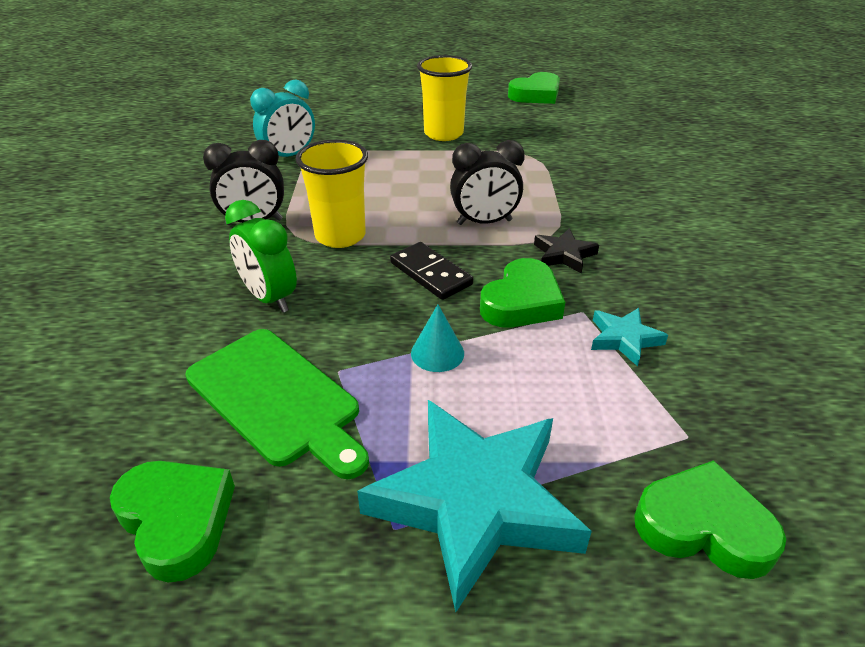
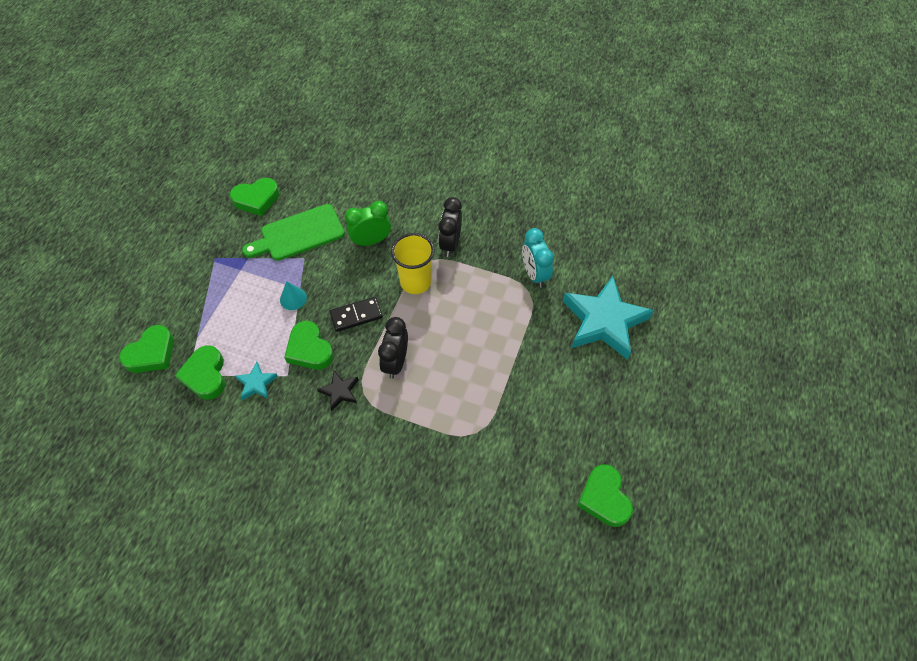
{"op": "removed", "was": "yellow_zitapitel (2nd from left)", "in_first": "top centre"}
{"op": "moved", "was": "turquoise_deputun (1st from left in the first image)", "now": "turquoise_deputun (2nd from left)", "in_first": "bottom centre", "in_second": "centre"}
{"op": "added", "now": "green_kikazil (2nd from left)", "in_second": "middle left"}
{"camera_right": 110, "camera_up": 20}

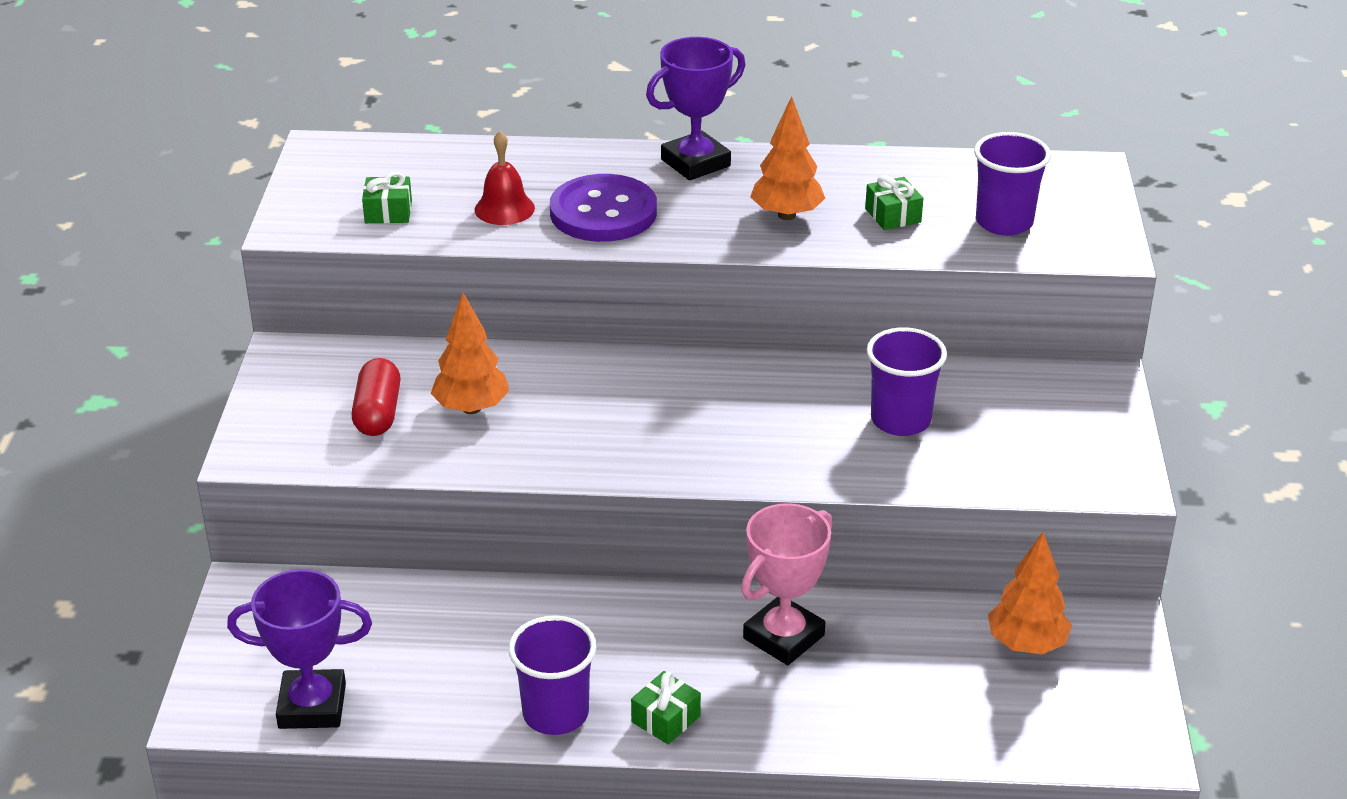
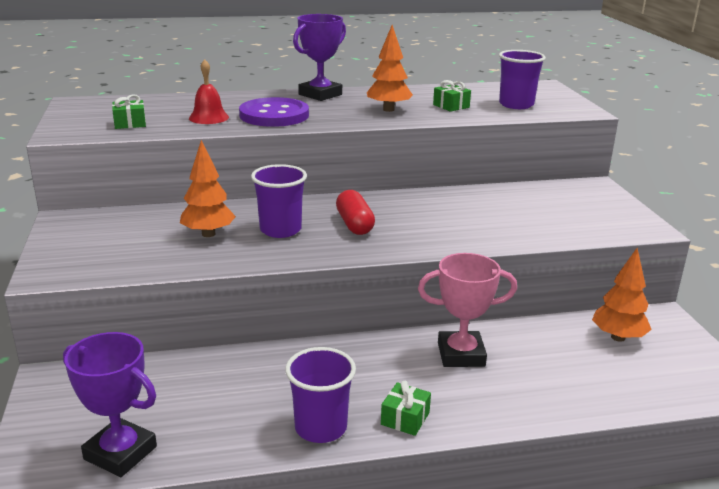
{"op": "moved", "was": "purple_zitapitel (2nd from left in the first image)", "now": "purple_zitapitel (1st from left)", "in_first": "middle right", "in_second": "centre"}
{"op": "moved", "was": "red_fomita", "in_first": "middle left", "in_second": "centre"}
{"op": "turned", "was": "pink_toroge", "in_first": "bottom centre", "in_second": "centre", "clockwise": 60}
{"op": "turned", "was": "purple_toroge (1st from left)", "in_first": "bottom left", "in_second": "bottom left", "clockwise": 45}
{"camera_right": -15, "camera_up": -10}

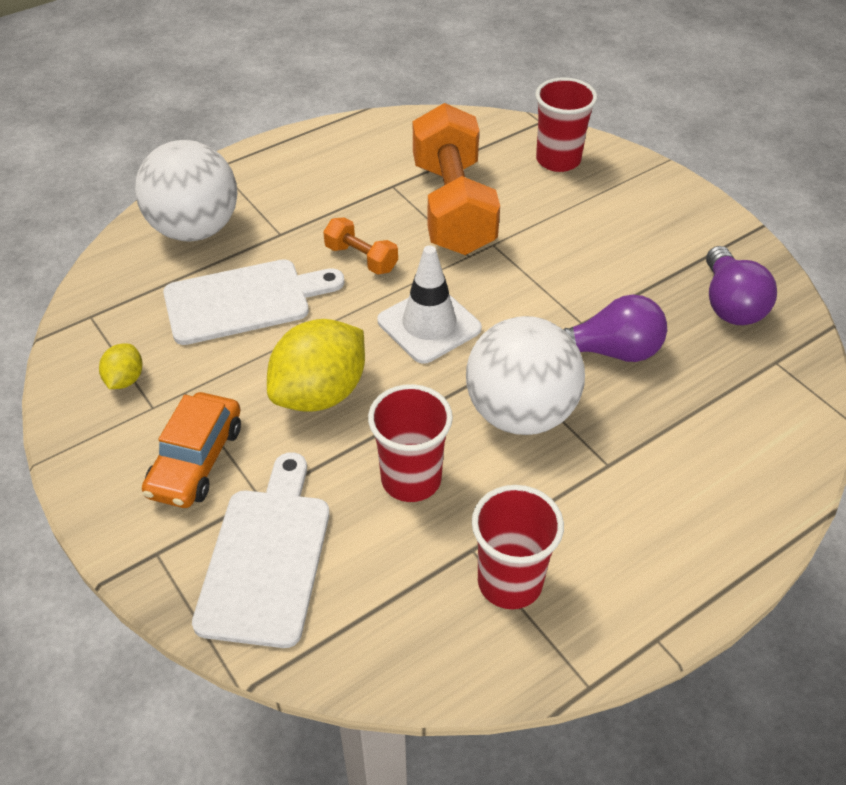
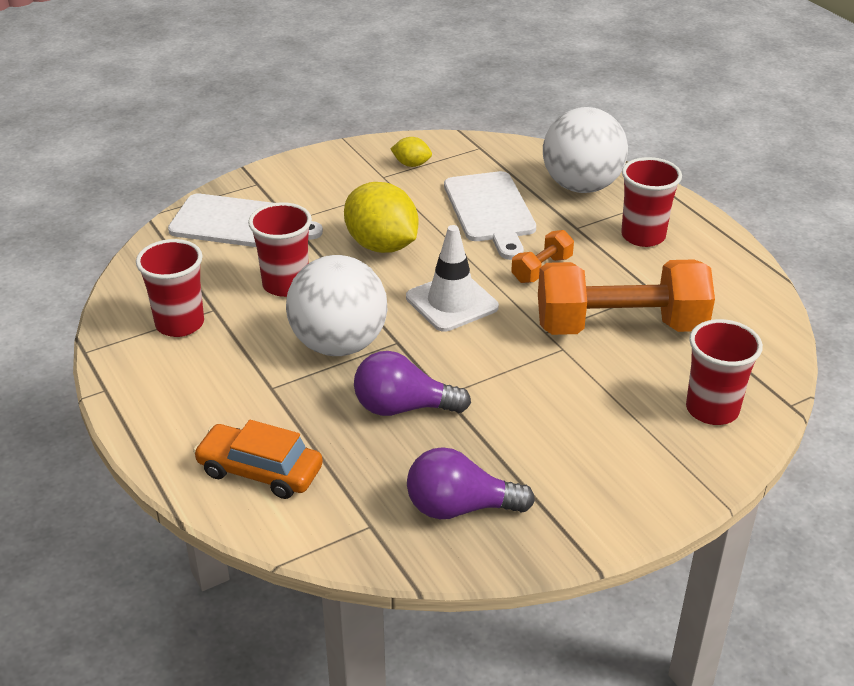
{"op": "turned", "was": "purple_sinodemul (1st from left)", "in_first": "middle right", "in_second": "centre", "clockwise": 90}
{"op": "moved", "was": "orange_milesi", "in_first": "middle left", "in_second": "bottom left"}
{"op": "added", "now": "red_zitapitel (3rd from left)", "in_second": "top right"}
{"camera_right": 95, "camera_up": -10}

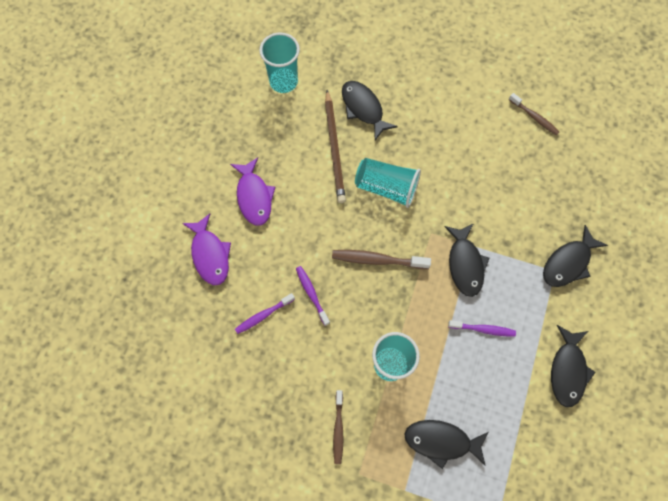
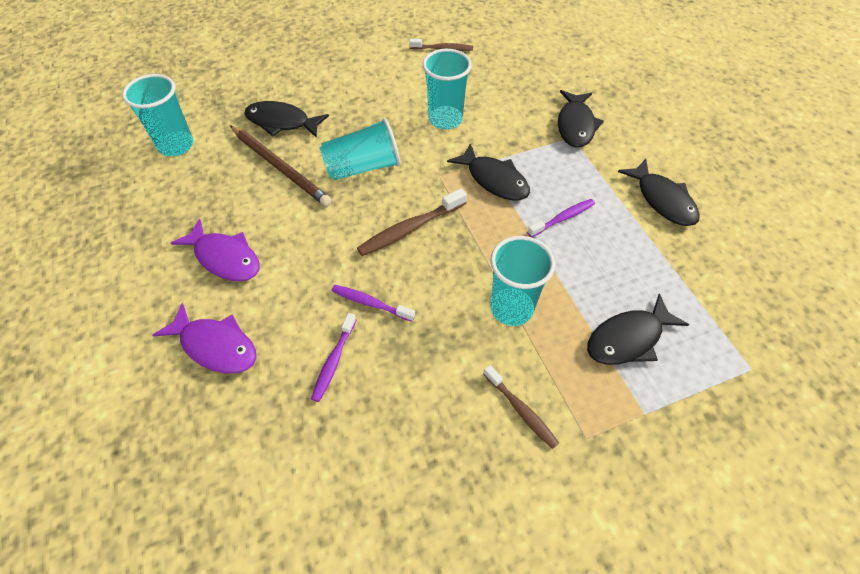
{"op": "added", "now": "turquoise_zitapitel (3rd from left)", "in_second": "top centre"}
{"camera_right": -40, "camera_up": -15}

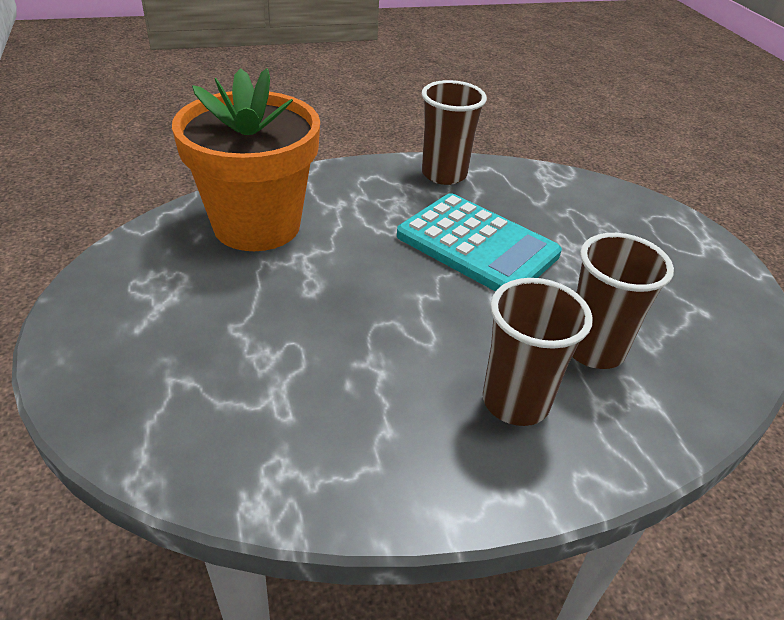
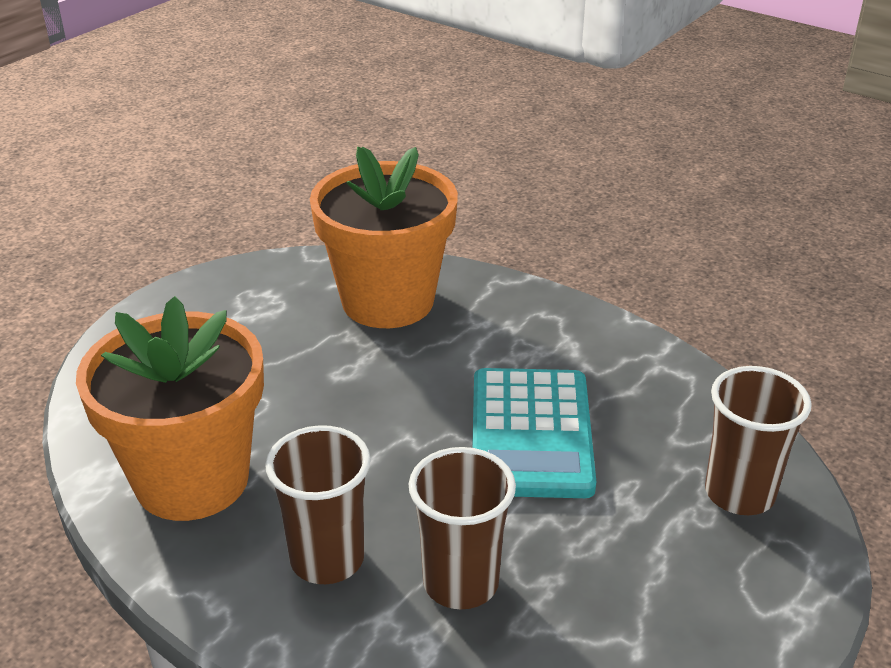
{"op": "moved", "was": "brown_zitapitel (1st from left in the first image)", "now": "brown_zitapitel (3rd from left)", "in_first": "top centre", "in_second": "middle right"}
{"op": "added", "now": "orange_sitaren (1st from left)", "in_second": "middle left"}
{"camera_right": 55, "camera_up": -5}

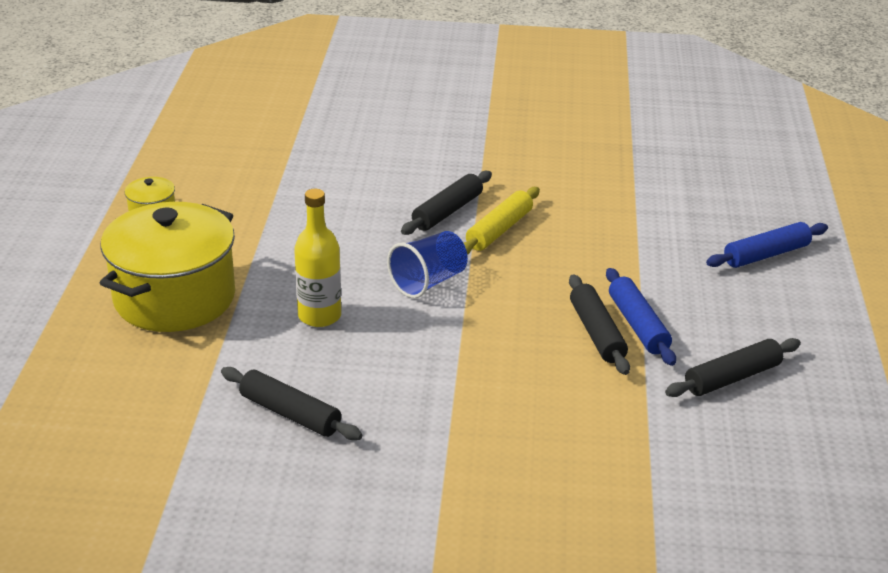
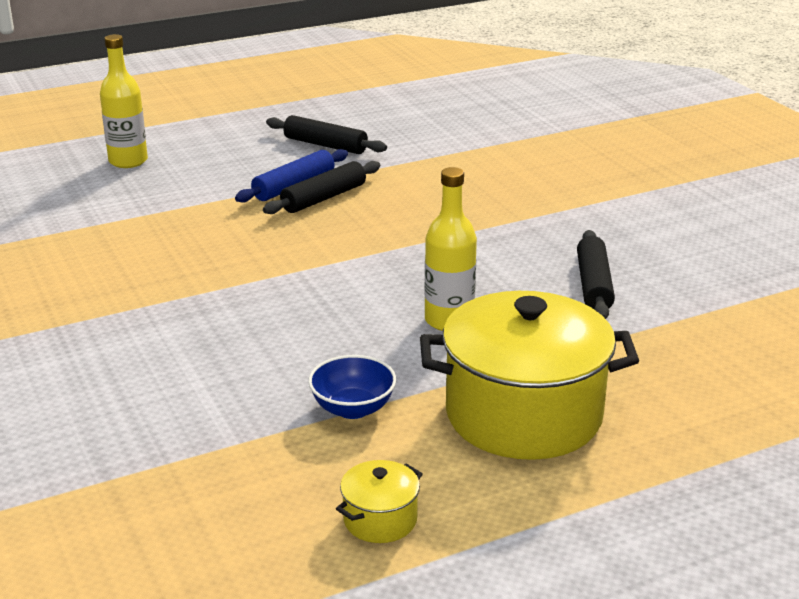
{"op": "removed", "was": "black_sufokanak (2nd from left)", "in_first": "centre"}
{"op": "removed", "was": "yellow_sufokanak", "in_first": "centre"}
{"op": "replaced", "was": "blue_sufokanak (2nd from left)", "now": "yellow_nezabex (1st from left)", "in_first": "middle right", "in_second": "top left"}
{"op": "removed", "was": "blue_zitapitel", "in_first": "centre"}
{"op": "added", "now": "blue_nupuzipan", "in_second": "centre"}
{"camera_right": -120, "camera_up": -5}

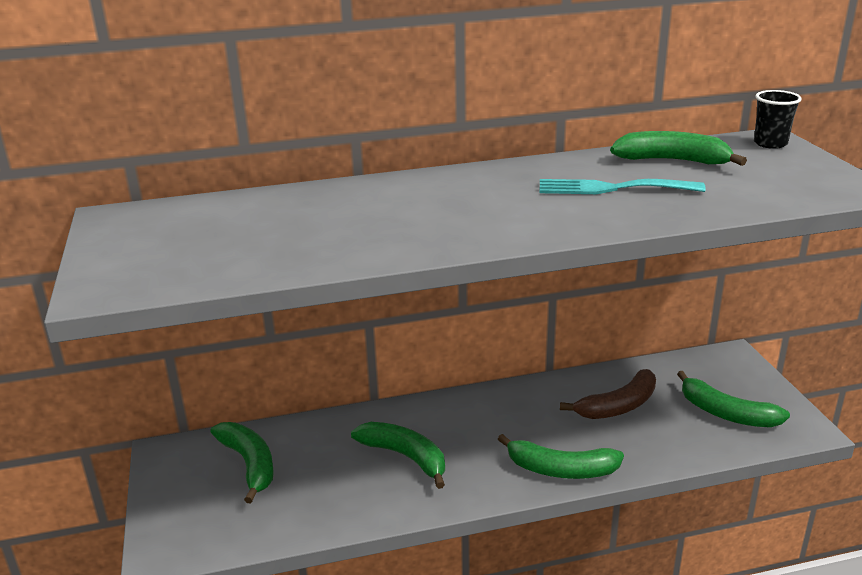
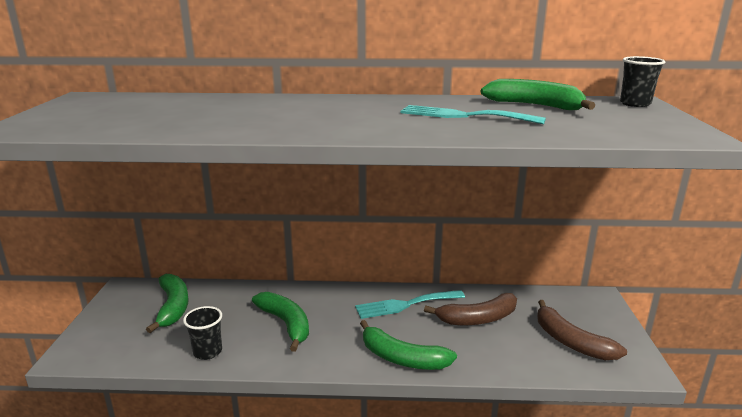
{"op": "recoloured", "was": "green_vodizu (5th from left)", "now": "brown_vodizu (2nd from left)", "in_first": "bottom right", "in_second": "bottom right"}
{"op": "added", "now": "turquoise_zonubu (1st from left)", "in_second": "bottom centre"}
{"op": "added", "now": "black_zitapitel (1st from left)", "in_second": "bottom left"}
{"camera_right": 15, "camera_up": -5}

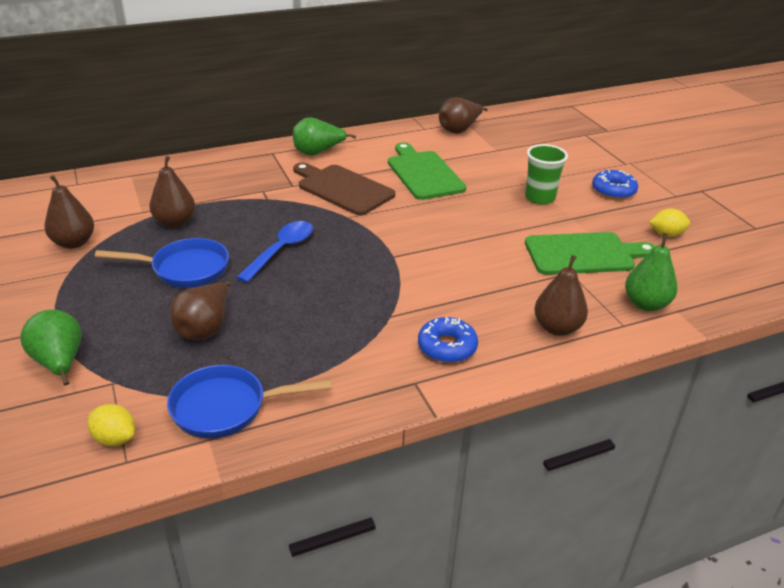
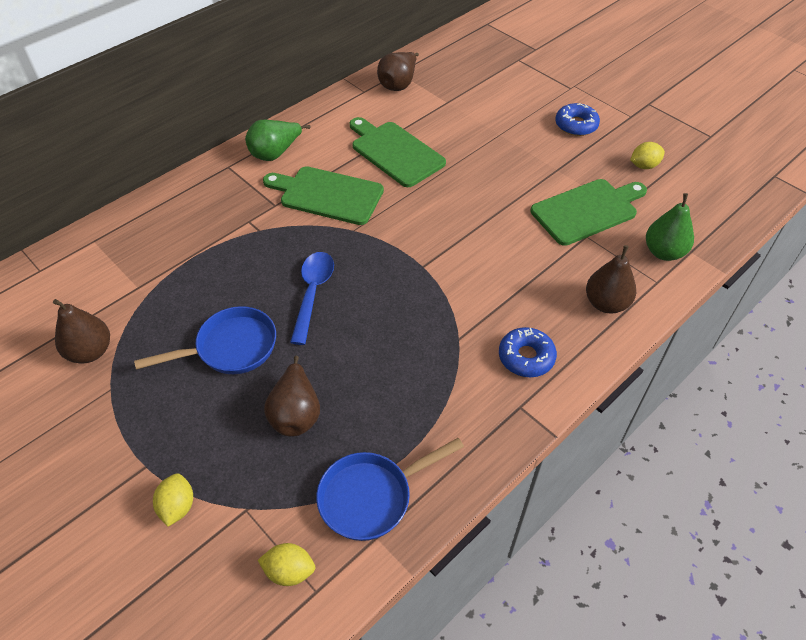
{"op": "removed", "was": "green_zitapitel", "in_first": "top right"}
{"op": "removed", "was": "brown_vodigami (2nd from left)", "in_first": "top left"}
{"op": "recoloured", "was": "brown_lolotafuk", "now": "green_lolotafuk (1st from left)", "in_first": "top centre", "in_second": "top centre"}
{"op": "replaced", "was": "green_vodigami (1st from left)", "now": "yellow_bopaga (1st from left)", "in_first": "middle left", "in_second": "bottom left"}
{"camera_right": -20, "camera_up": 15}

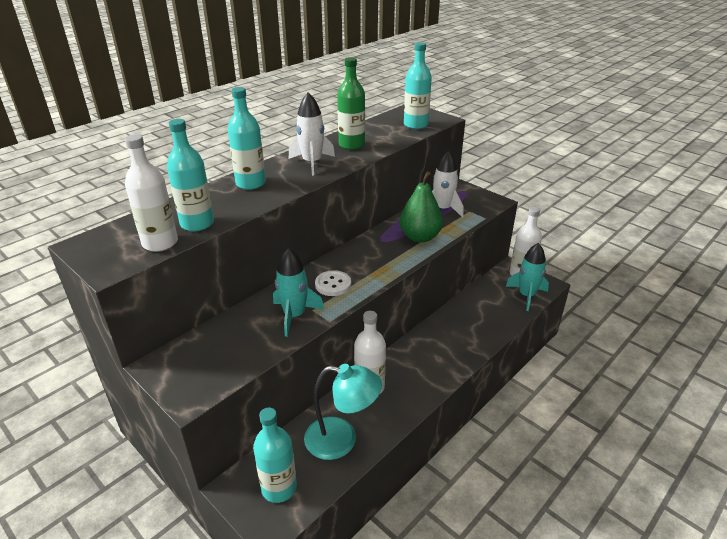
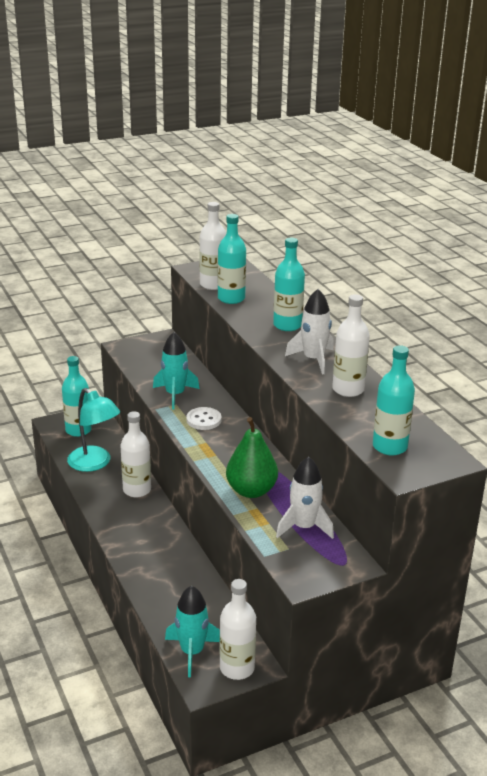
{"op": "recoloured", "was": "green_nezabex", "now": "white_nezabex (4th from left)", "in_first": "top centre", "in_second": "middle right"}
{"op": "turned", "was": "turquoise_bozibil", "in_first": "bottom centre", "in_second": "middle left", "clockwise": -75}
{"camera_right": 110, "camera_up": -5}

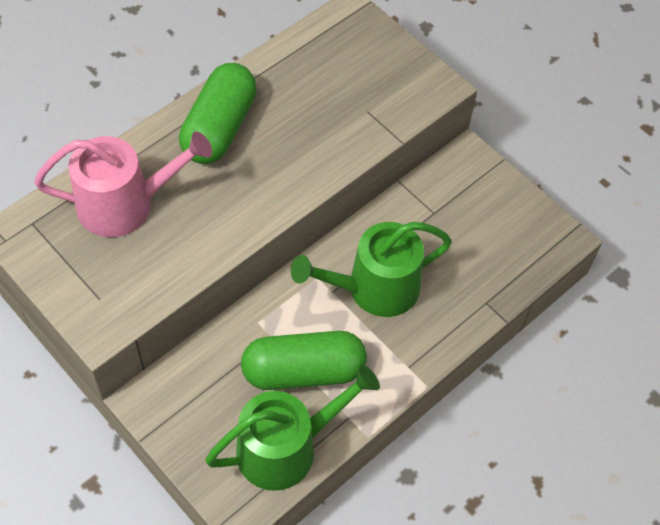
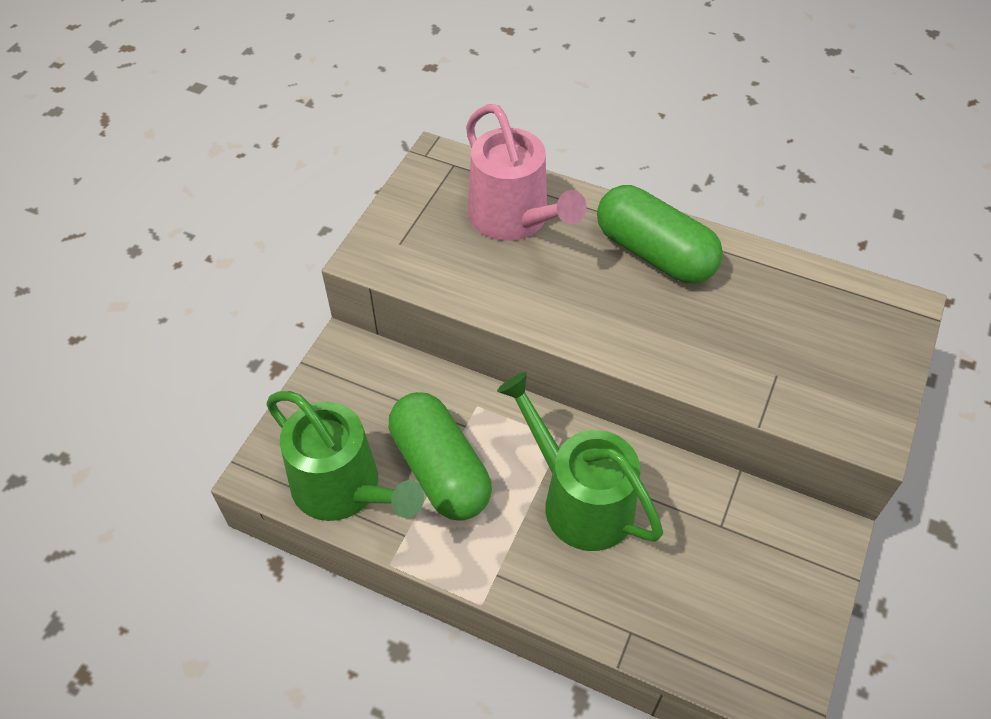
{"op": "turned", "was": "green_fomita (1st from left in the first image)", "in_first": "top left", "in_second": "top centre", "clockwise": 45}
{"camera_right": 70, "camera_up": -5}

